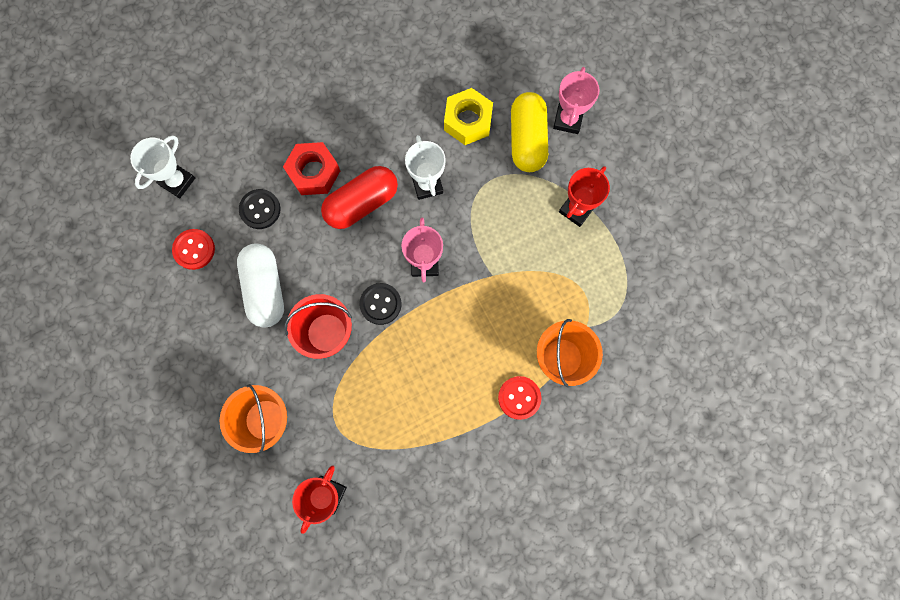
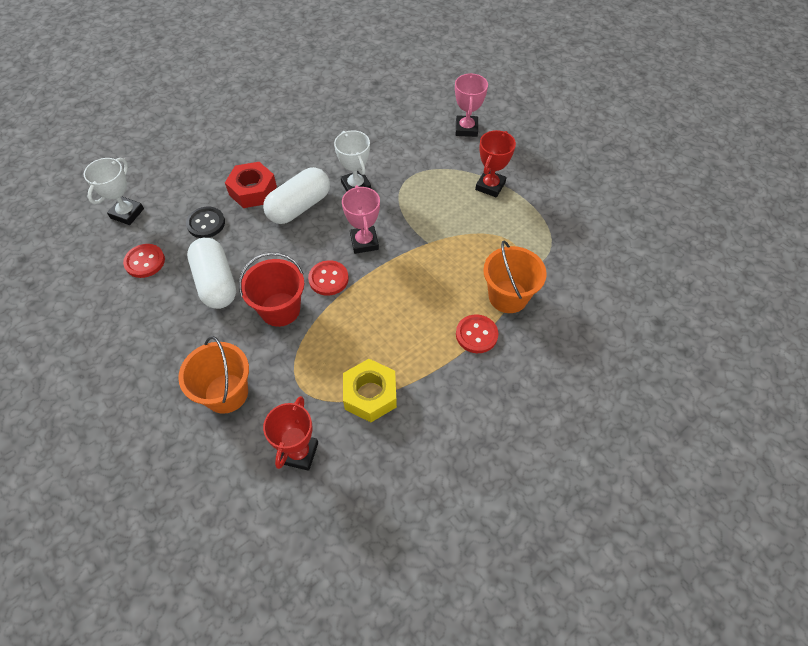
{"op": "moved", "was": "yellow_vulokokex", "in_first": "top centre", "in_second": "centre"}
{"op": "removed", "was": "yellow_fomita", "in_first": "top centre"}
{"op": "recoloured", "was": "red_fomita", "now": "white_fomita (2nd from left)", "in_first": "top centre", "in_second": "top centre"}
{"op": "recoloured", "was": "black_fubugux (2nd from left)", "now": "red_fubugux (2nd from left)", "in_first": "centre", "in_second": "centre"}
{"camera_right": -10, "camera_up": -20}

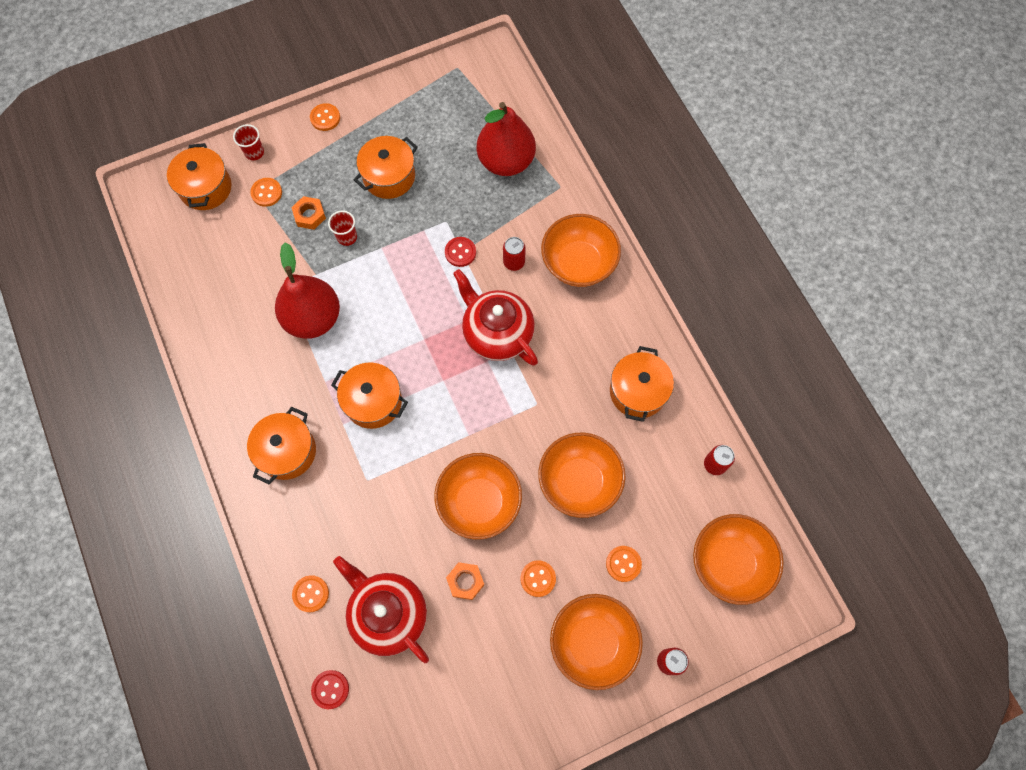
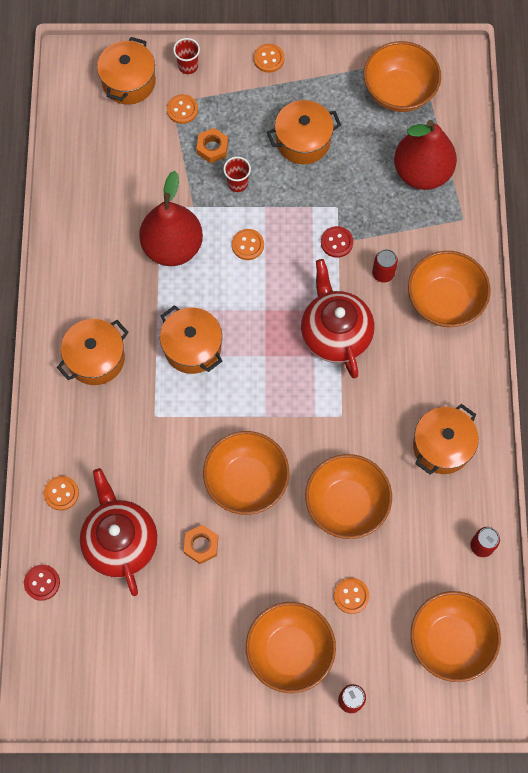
{"op": "moved", "was": "orange_fubugux (4th from left in the first image)", "now": "orange_fubugux (3rd from left)", "in_first": "bottom centre", "in_second": "top centre"}
{"op": "added", "now": "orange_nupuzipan (4th from left)", "in_second": "top right"}
{"camera_right": 25, "camera_up": 0}

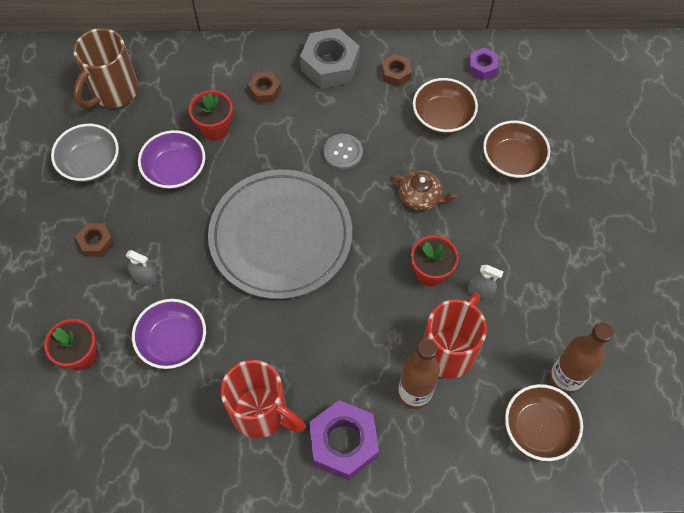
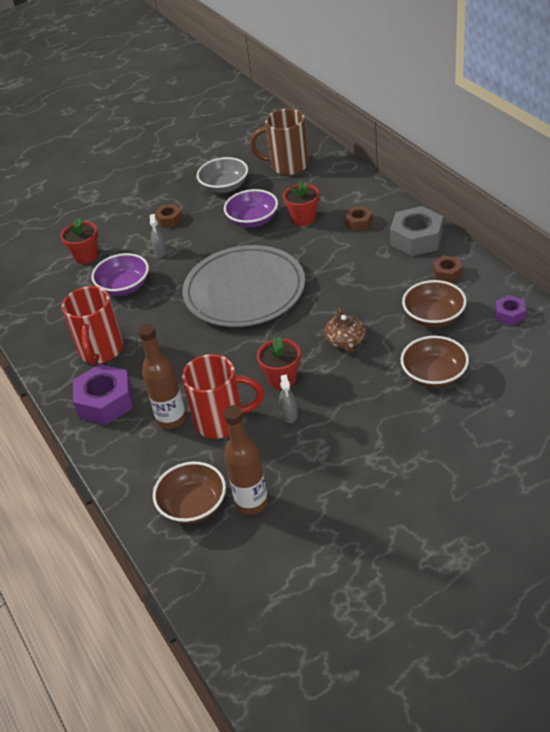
{"op": "removed", "was": "grey_fubugux", "in_first": "top centre"}
{"camera_right": 65, "camera_up": -20}

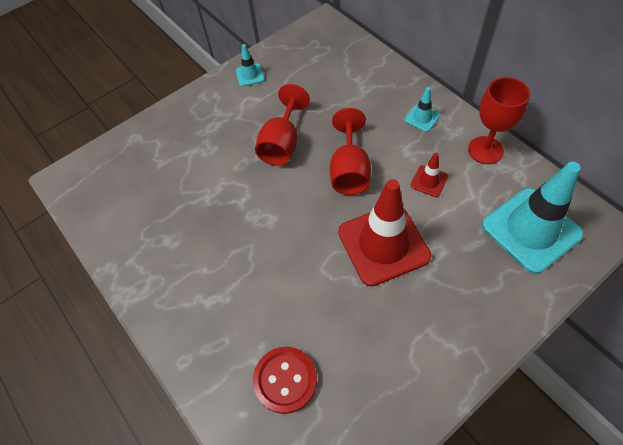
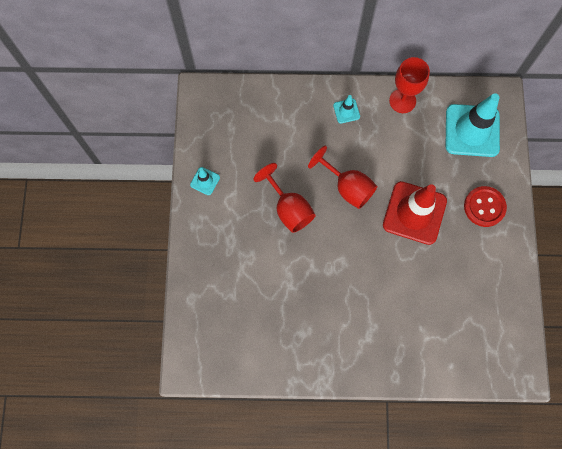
{"op": "removed", "was": "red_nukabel (2nd from left)", "in_first": "middle right"}
{"op": "moved", "was": "red_fubugux", "in_first": "bottom centre", "in_second": "middle right"}
{"camera_right": -55, "camera_up": 15}

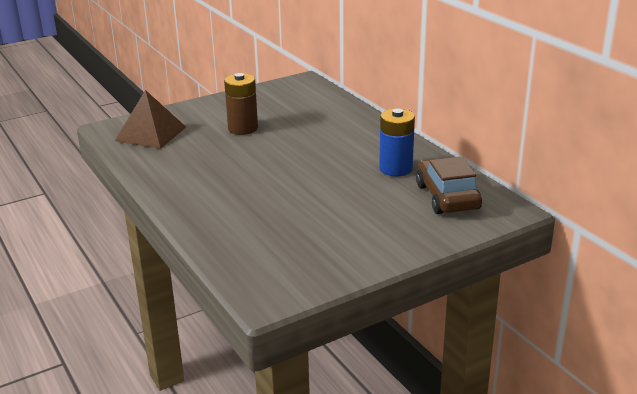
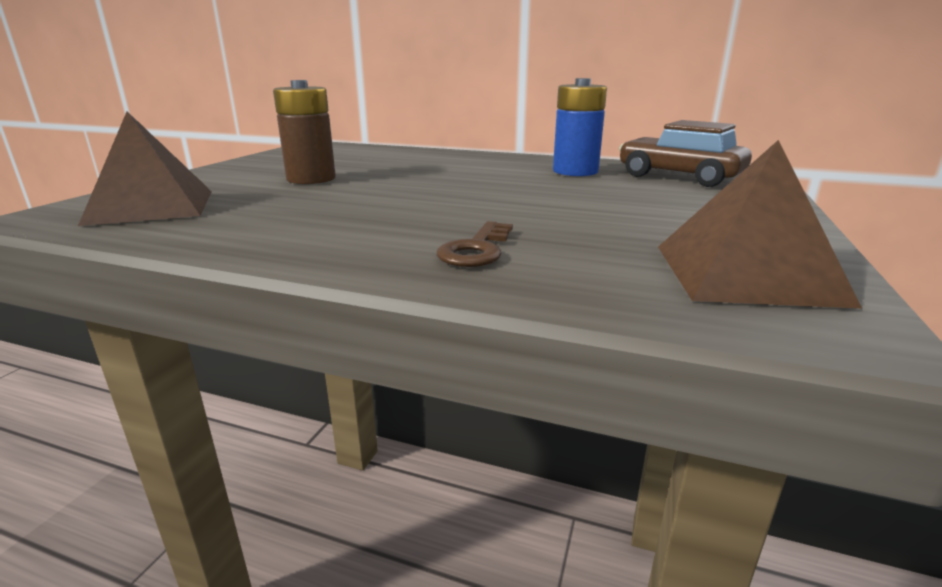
{"op": "added", "now": "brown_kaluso (2nd from left)", "in_second": "middle right"}
{"op": "added", "now": "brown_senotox", "in_second": "centre"}
{"camera_right": -40, "camera_up": -5}

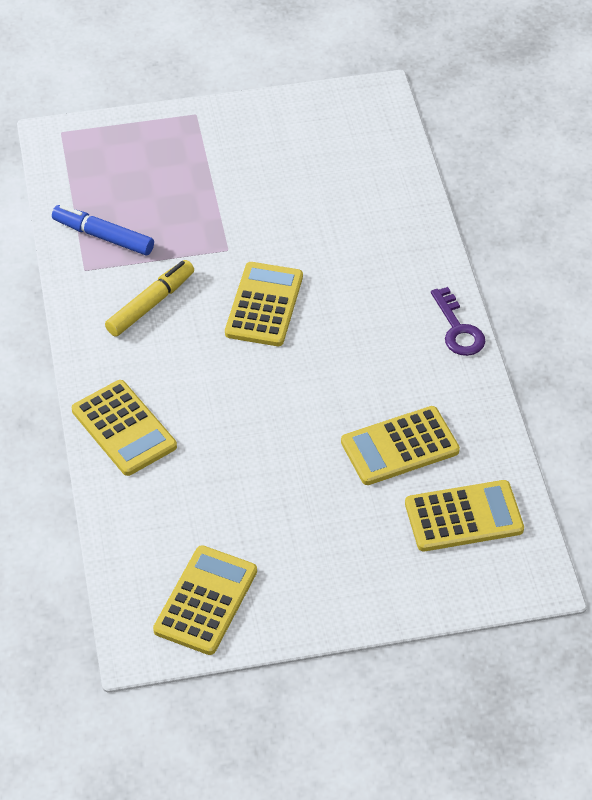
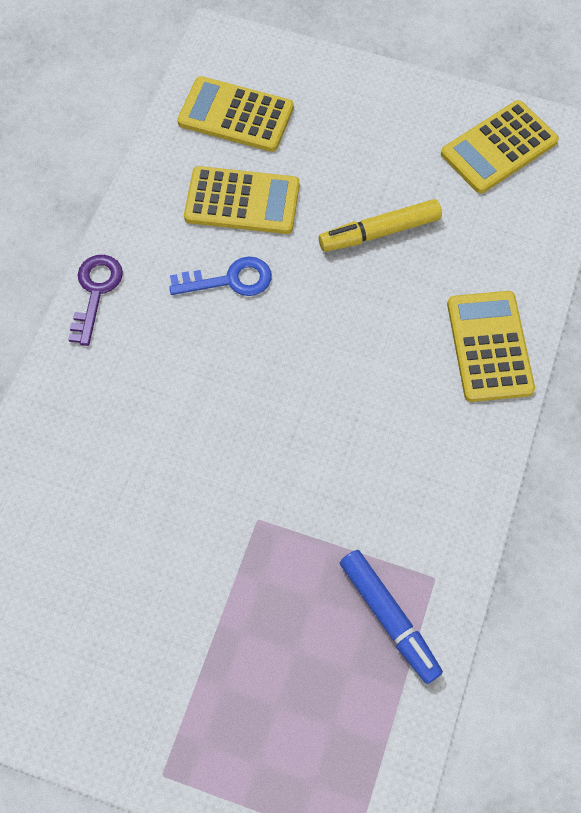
{"op": "moved", "was": "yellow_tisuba", "in_first": "middle left", "in_second": "top centre"}
{"op": "removed", "was": "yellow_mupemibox (3rd from left)", "in_first": "centre"}
{"op": "added", "now": "blue_senotox", "in_second": "centre"}
{"camera_right": -150, "camera_up": 15}

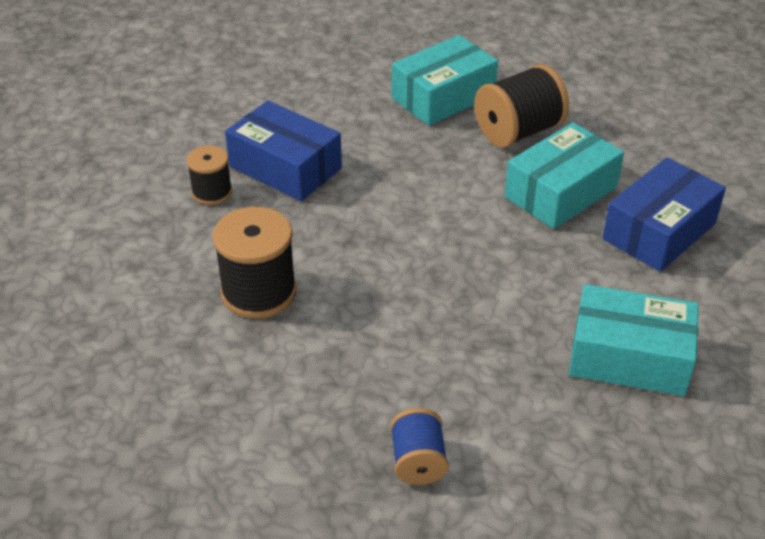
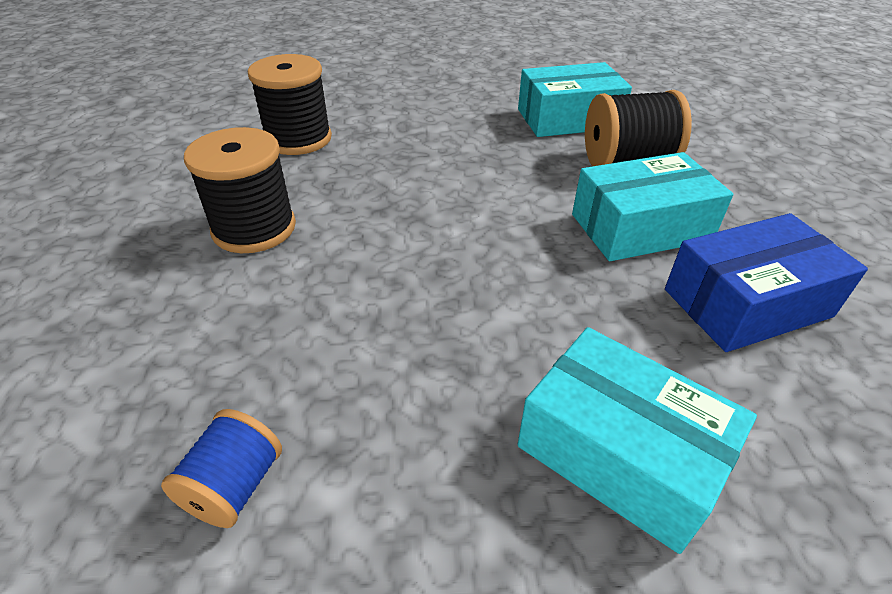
{"op": "removed", "was": "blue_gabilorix (1st from left)", "in_first": "top centre"}
{"op": "resized", "was": "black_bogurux (1st from left in the first image)", "in_first": "top left", "in_second": "top left", "ratio": 1.69}
{"camera_right": 25, "camera_up": 0}

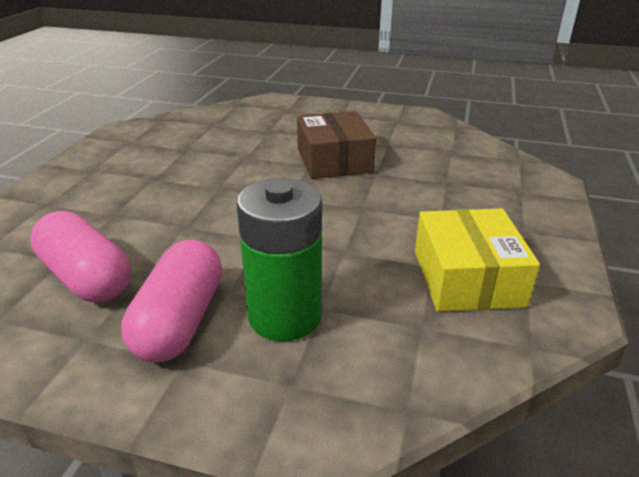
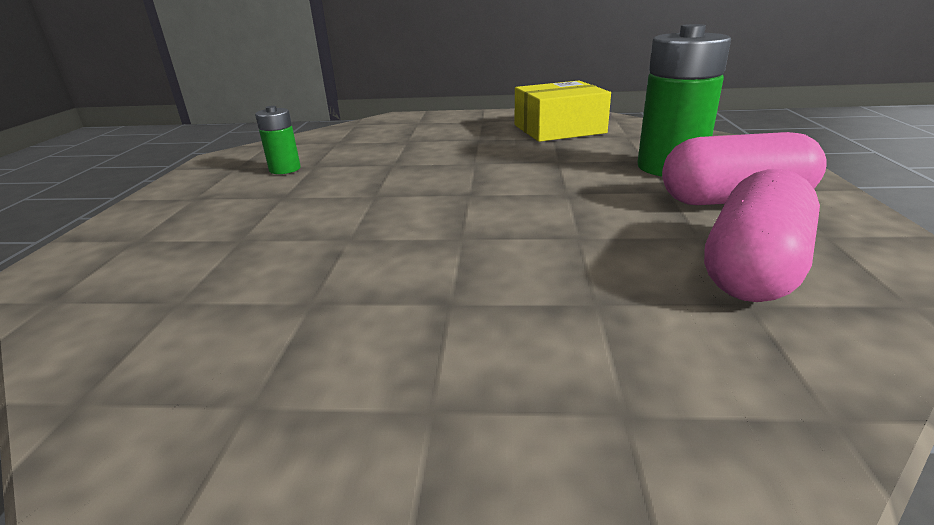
{"op": "removed", "was": "brown_gabilorix", "in_first": "top centre"}
{"op": "added", "now": "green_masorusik (1st from left)", "in_second": "top left"}
{"camera_right": -100, "camera_up": -5}

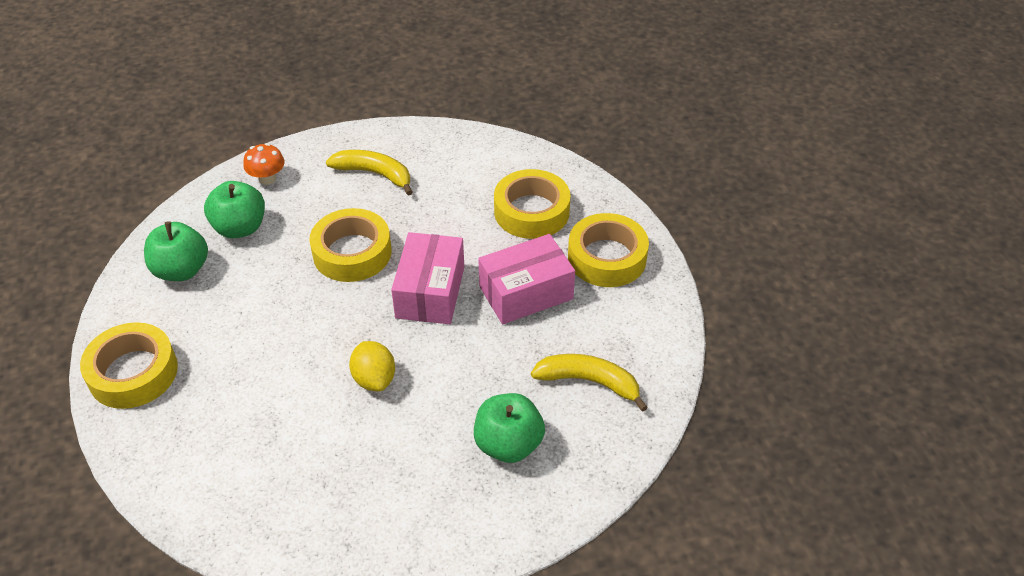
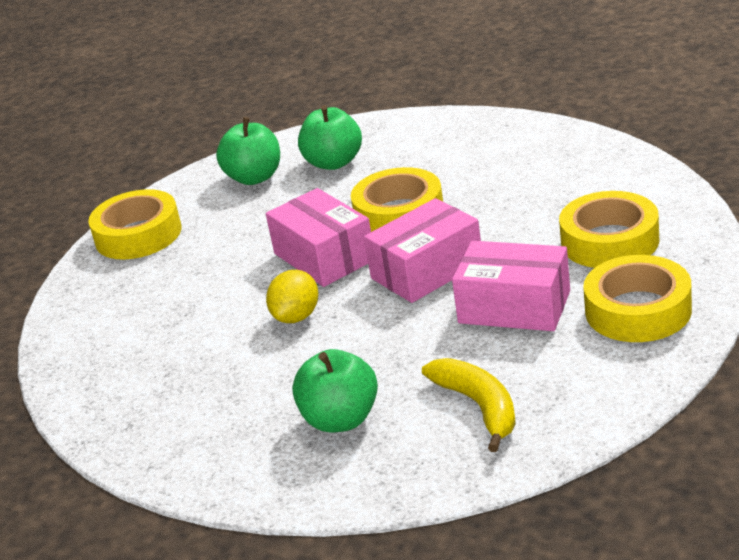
{"op": "removed", "was": "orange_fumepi", "in_first": "top left"}
{"op": "removed", "was": "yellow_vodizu (1st from left)", "in_first": "top centre"}
{"op": "added", "now": "pink_gabilorix (1st from left)", "in_second": "centre"}
{"camera_right": 50, "camera_up": -15}

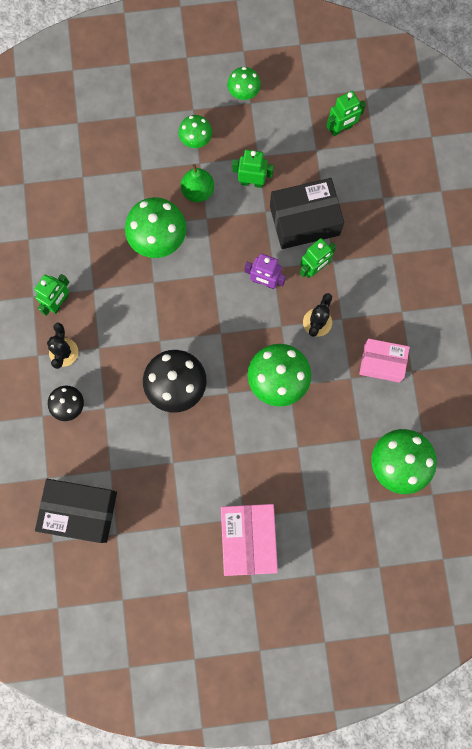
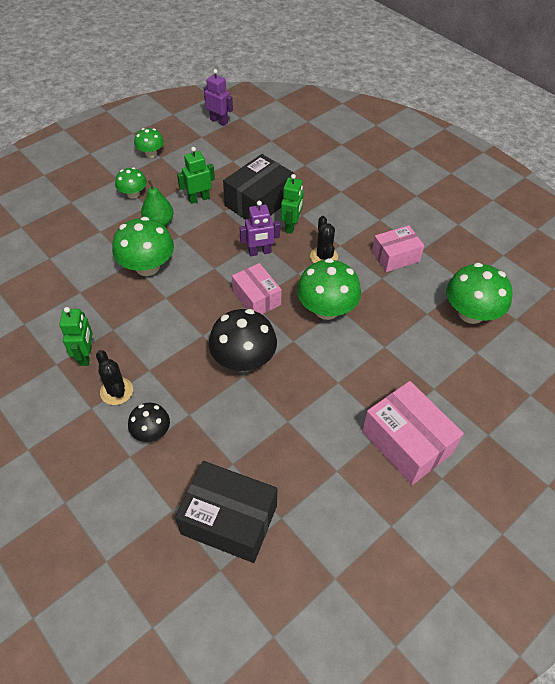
{"op": "removed", "was": "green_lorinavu (4th from left)", "in_first": "top right"}
{"op": "turned", "was": "black_gabilorix (1st from left)", "in_first": "bottom left", "in_second": "bottom centre", "clockwise": 45}
{"op": "added", "now": "purple_lorinavu (1st from left)", "in_second": "top centre"}
{"op": "added", "now": "pink_gabilorix (1st from left)", "in_second": "centre"}
{"camera_right": -35, "camera_up": -25}

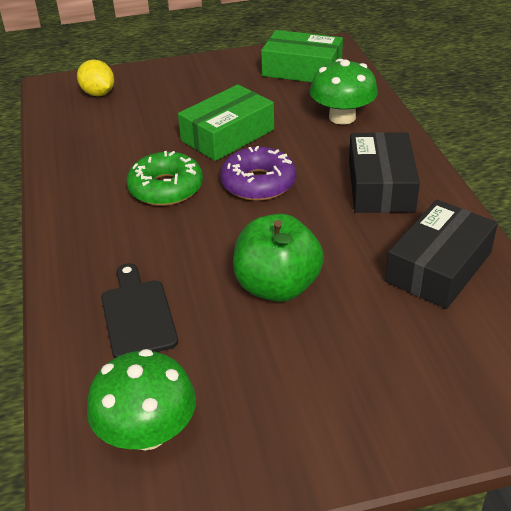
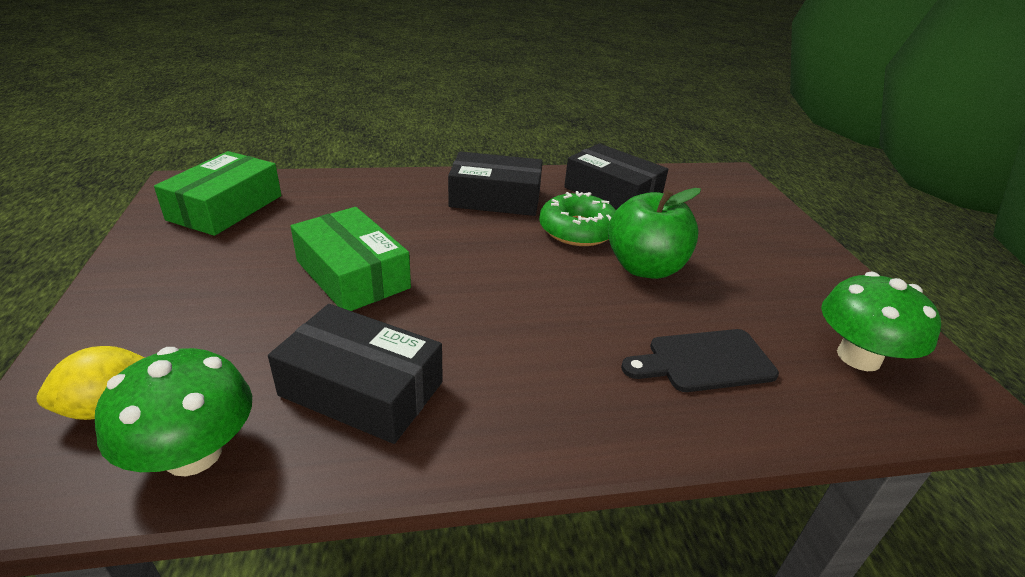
{"op": "moved", "was": "green_fumepi (2nd from left in the first image)", "now": "green_fumepi (1st from left)", "in_first": "top right", "in_second": "bottom left"}
{"op": "removed", "was": "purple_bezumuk", "in_first": "centre"}
{"op": "moved", "was": "green_bezumuk", "in_first": "middle left", "in_second": "centre"}
{"op": "added", "now": "black_gabilorix (1st from left)", "in_second": "centre"}
{"camera_right": -90, "camera_up": -5}

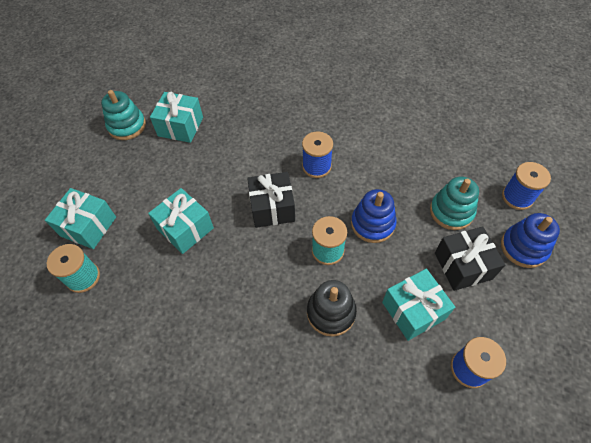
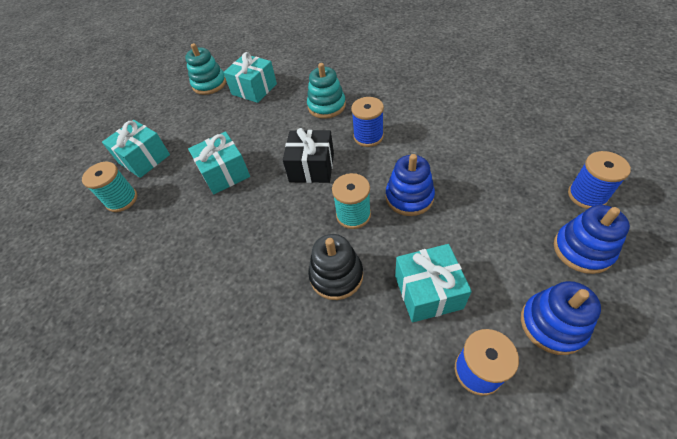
{"op": "moved", "was": "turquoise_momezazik (2nd from left)", "in_first": "middle right", "in_second": "top centre"}
{"op": "removed", "was": "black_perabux (2nd from left)", "in_first": "middle right"}
{"op": "added", "now": "blue_momezazik (2nd from left)", "in_second": "bottom right"}
{"camera_right": 20, "camera_up": -5}

